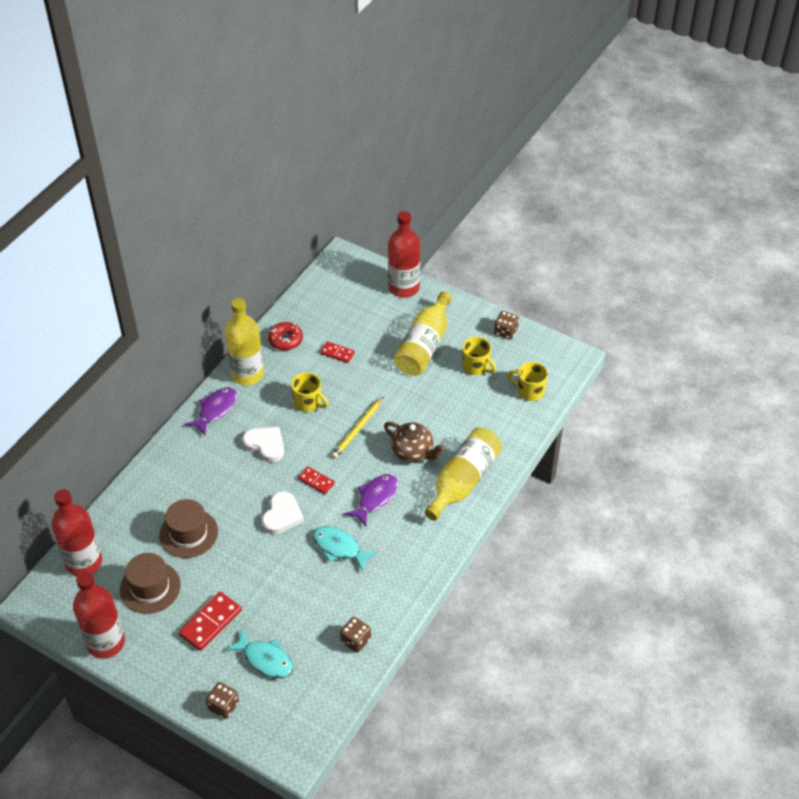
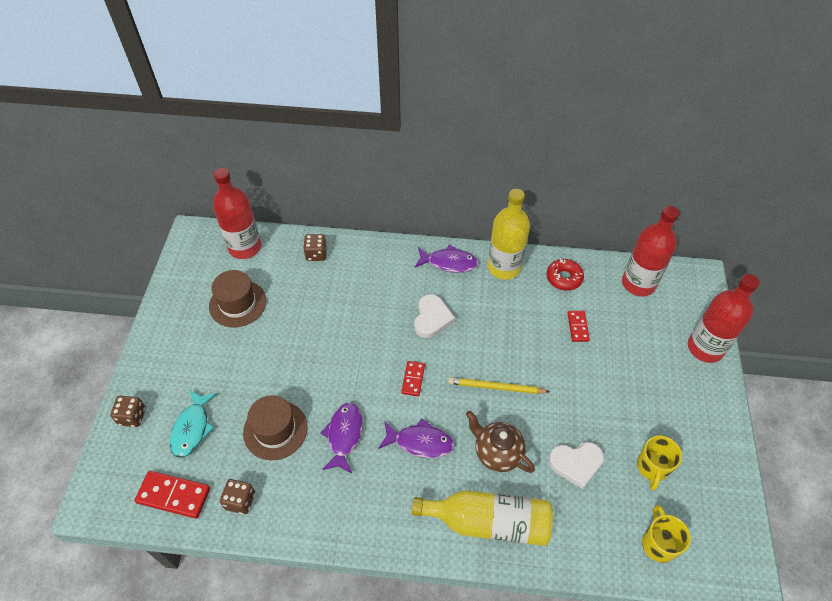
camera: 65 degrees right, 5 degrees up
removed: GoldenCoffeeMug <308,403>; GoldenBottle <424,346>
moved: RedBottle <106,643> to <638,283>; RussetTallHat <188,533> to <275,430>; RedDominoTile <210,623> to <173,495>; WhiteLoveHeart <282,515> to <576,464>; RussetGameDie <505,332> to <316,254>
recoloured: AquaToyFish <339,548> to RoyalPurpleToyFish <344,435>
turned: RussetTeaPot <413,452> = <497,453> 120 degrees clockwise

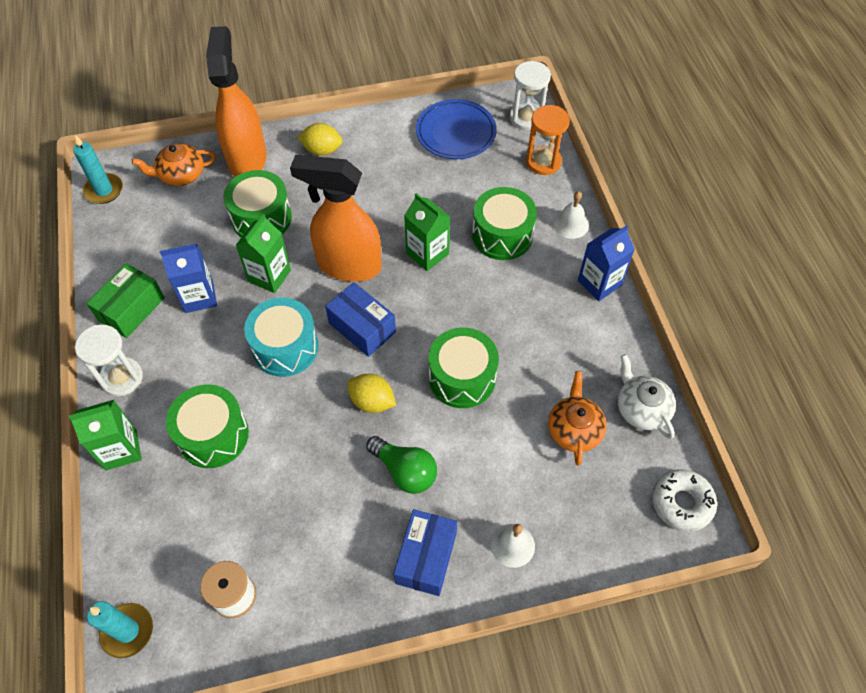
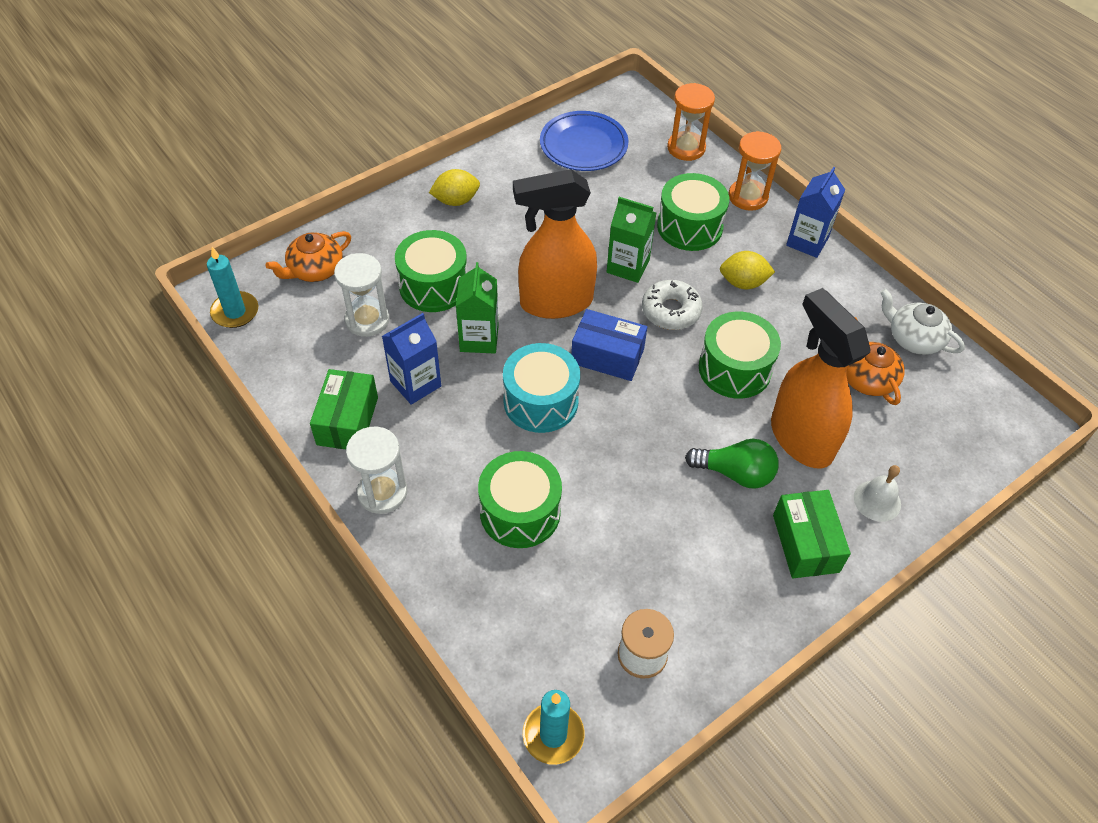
camera: 25 degrees left, 5 degrees down
removed: EmeraldJuiceCarton <121,450>
moved: BrightOrangeSprayer <247,158> to <800,438>; GoldenToyLemon <372,401> to <743,283>; WhiteSandglass <526,118> to <367,320>; WhiteDoughnut <681,503> to <671,311>
replaced: WhiteBell <571,224> to BrightOrangeSandglass <748,197>
recoloured: RoyalBlueBox <426,557> to EmeraldBox <805,543>

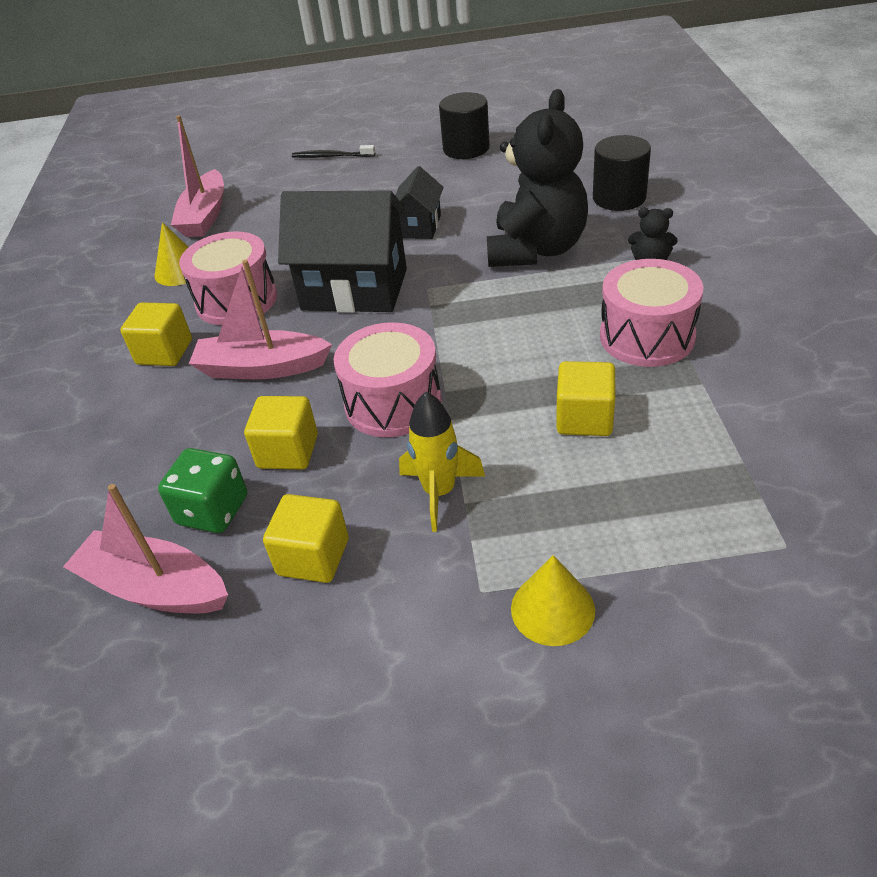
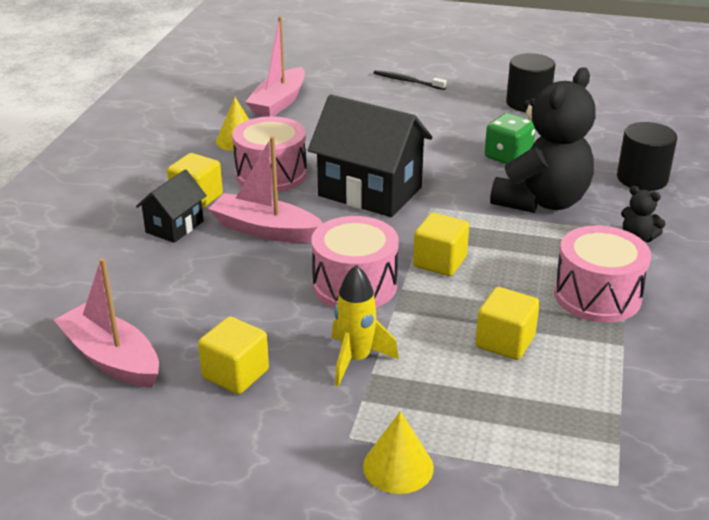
camera: 15 degrees right, 10 degrees down
moved: EmeraldGameDie <213,510> to <508,157>; GoldenCube <288,451> to <440,262>; EbonyToyHouse <419,226> to <174,227>

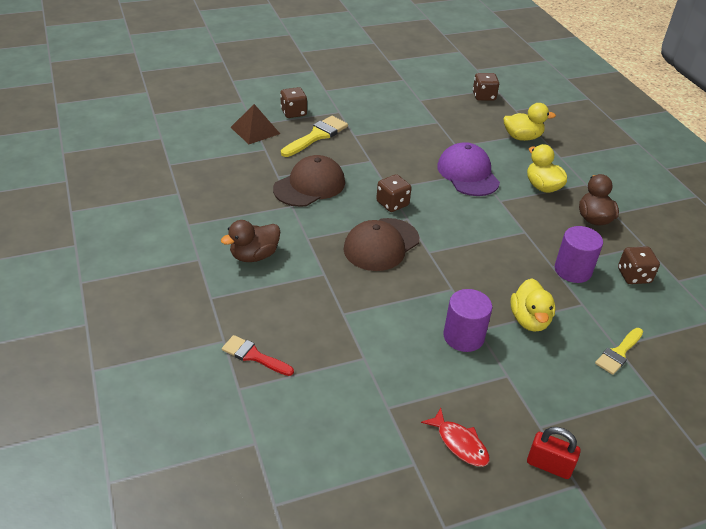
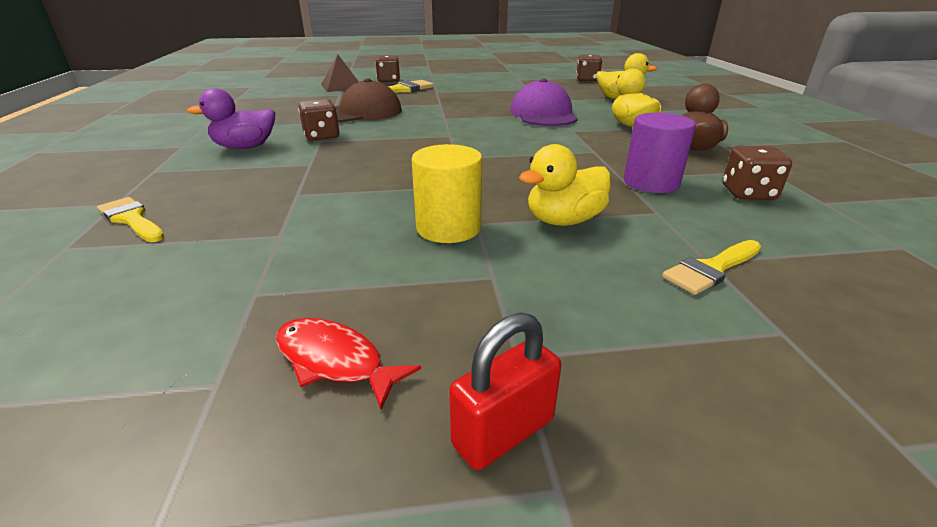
camera: 15 degrees right, 10 degrees down
removed: RussetBaseballCap <381,245>
moved: RussetGameDie <392,204> to <321,136>
recoloured: RussetRubberDuck <254,255> to RoyalPurpleRubberDuck <245,147>; RedBrush <254,356> to GoldenBrush <132,219>; RoyalPurpleSolidCylinder <463,336> to GoldenSolidCylinder <448,228>
turned: RedToyFish <459,443> = <335,361> 150 degrees clockwise; GoldenRubberDuck <529,320> = <564,220> 45 degrees clockwise; RedLock <549,465> = <503,432> 75 degrees counterclockwise

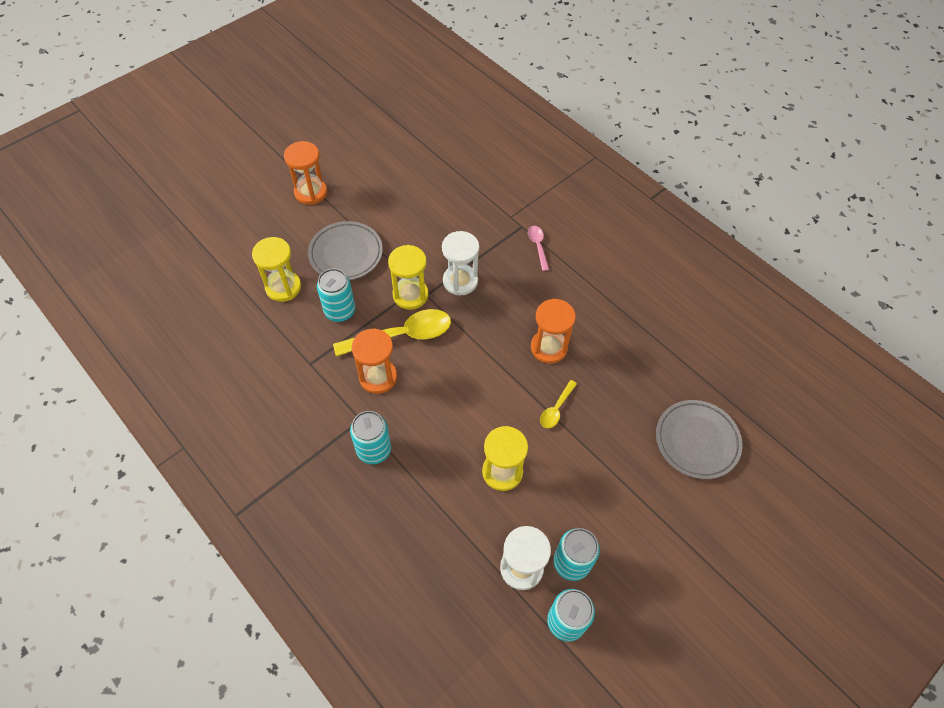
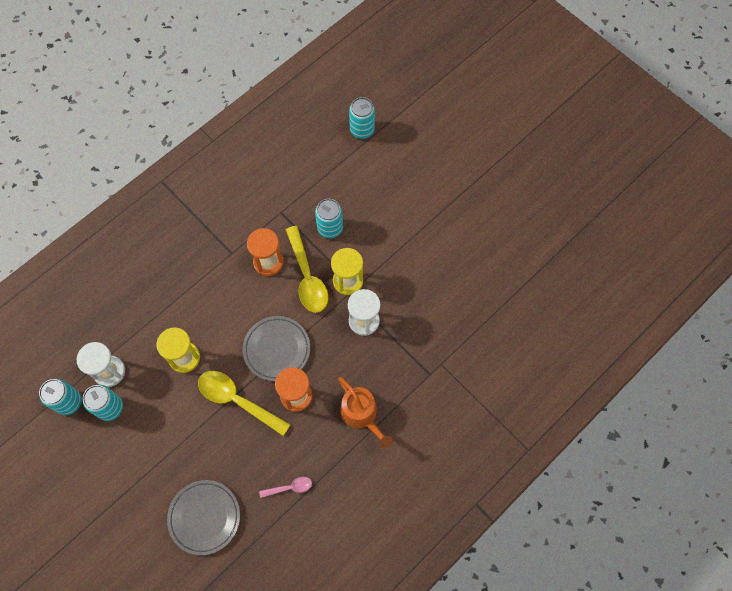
camera: 90 degrees right, 10 degrees up
removed: GoldenSandglass <283,287>; BrightOrangeSandglass <311,192>
added: BrightOrangeSprinklingCan <361,414>
moved: GreyPlate <346,254> to <277,349>; AquaCan <374,450> to <362,130>; RosySpoon <538,246> to <290,487>
resized: GoldenSpoon <556,409> = <237,400> x2.02

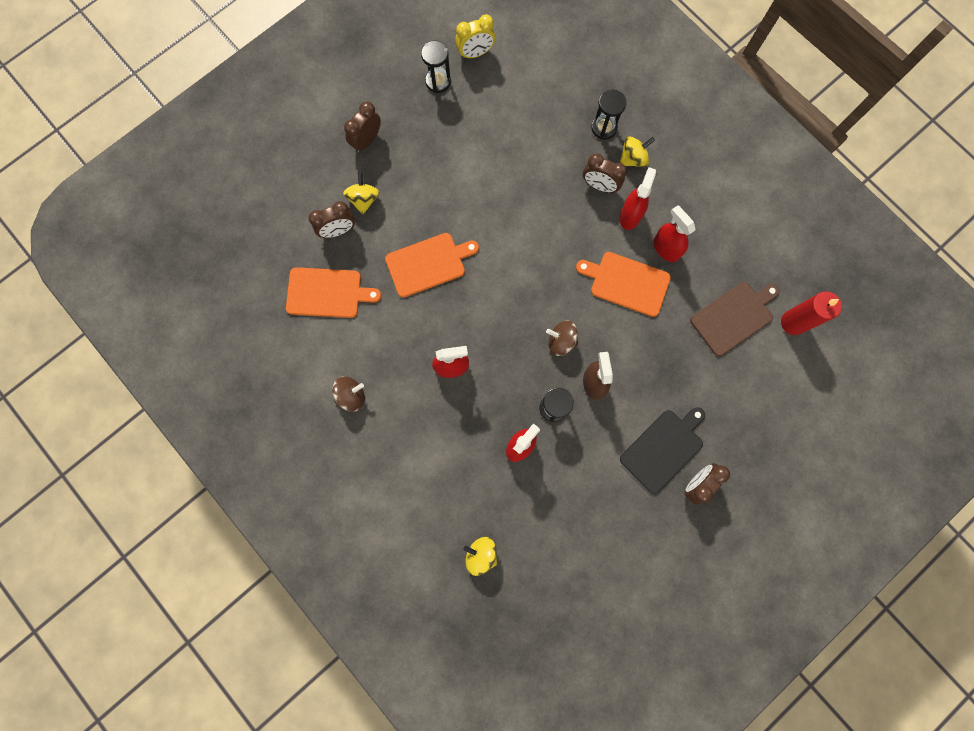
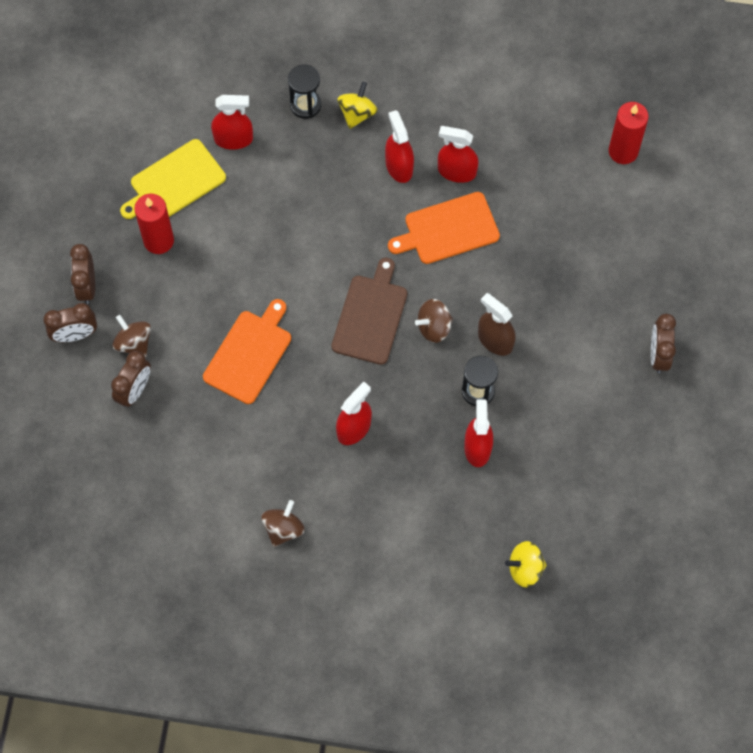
camera: 40 degrees left, 10 degrees down
removed: BrightOrangeChoppingBoard <327,293>; EbonySandglass <438,81>; GoldenAlarmClock <475,53>; EbonyChoppingBoard <663,448>
added: GoldenChoppingBoard <174,182>; RedWaxCandle <158,240>; RedSprayer <233,139>
moved: RussetAlarmClock <599,186> to <75,335>; RussetChoppingBoard <734,317> to <371,316>
recoloured: GoldenToyTop <364,199> to RussetToyTop <134,343>

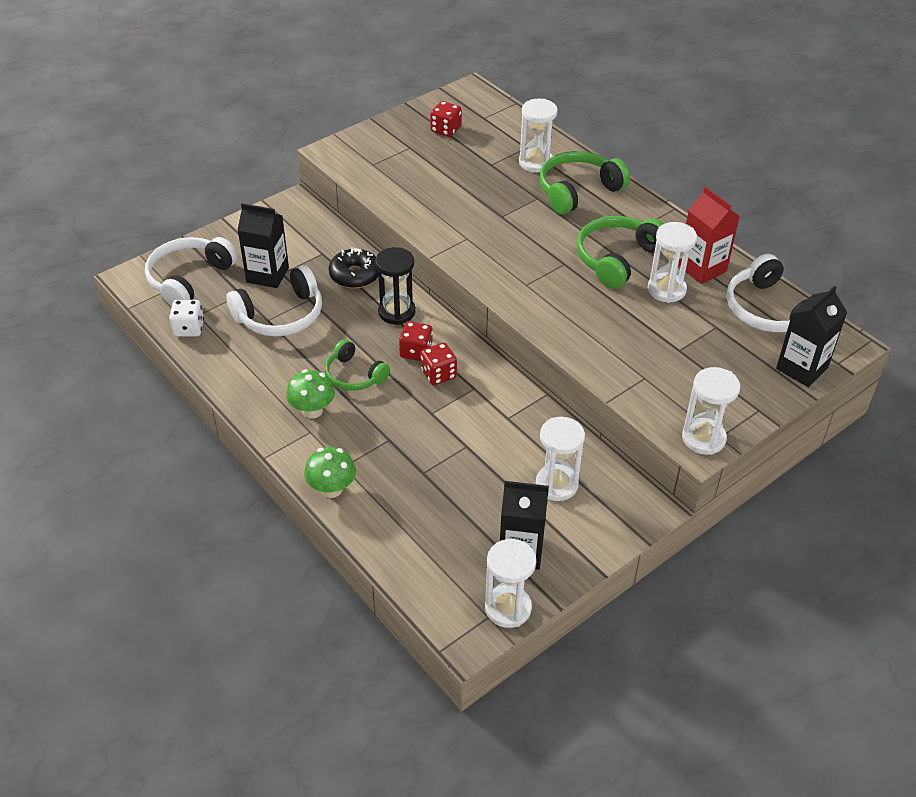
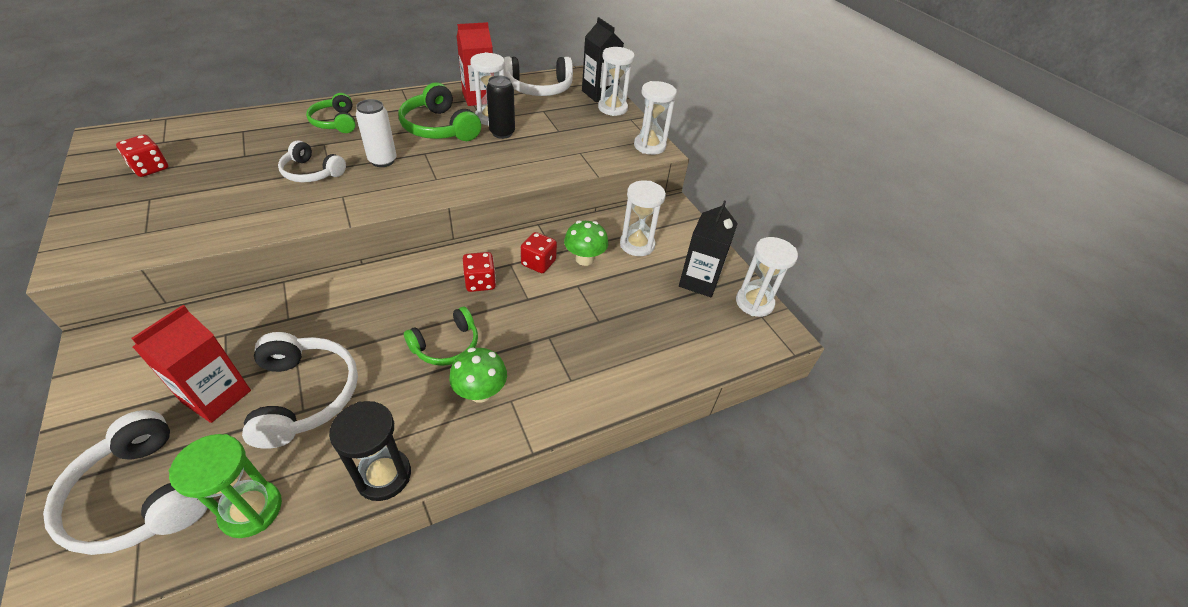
camera: 80 degrees left, 0 degrees up
removed: EbonyDoughnut <355,275>
added: WhiteOverEarHeadphones <312,172>; WhiteCan <382,161>; EbonyCan <502,133>
moved: EmeraldFungus <332,489> to <584,259>; EbonySandglass <396,312> to <384,476>; RedGameDie <416,352> to <538,263>; WhiteSandglass <536,162> to <612,108>
replaced: WhiteGameDie <189,328> to EmeraldSandglass <251,510>
recoloured: EbonyJuiceCarton <267,275> to RedJuiceCarton <216,396>
resized: EmeraldOverEarHeadphones <577,191> = <335,122> x0.65

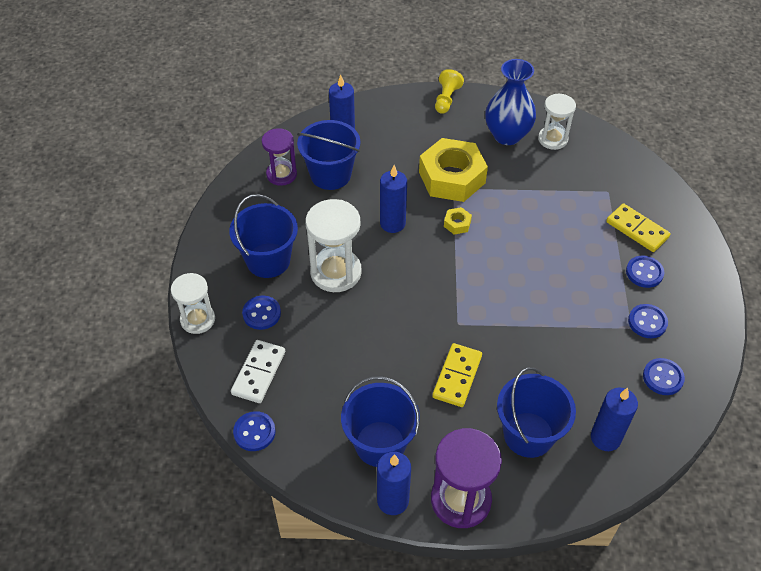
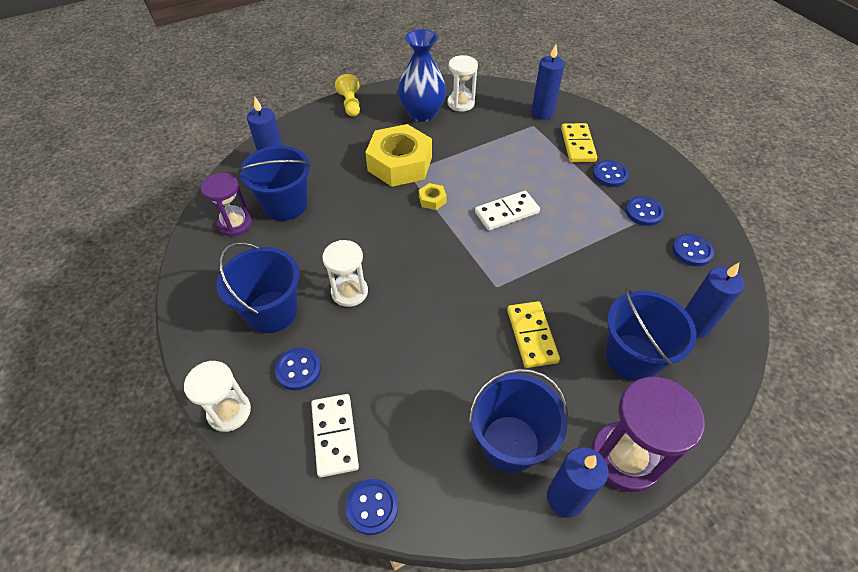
camera: 30 degrees left, 0 degrees up
added: WhiteDominoTile <506,212>
moved: RoyalBlueWaxCandle <392,223> to <542,113>
turned: GoldenDominoTile <637,229> = <578,145> 75 degrees clockwise
resized: WhiteSandglass <336,272> = <349,292> x0.65

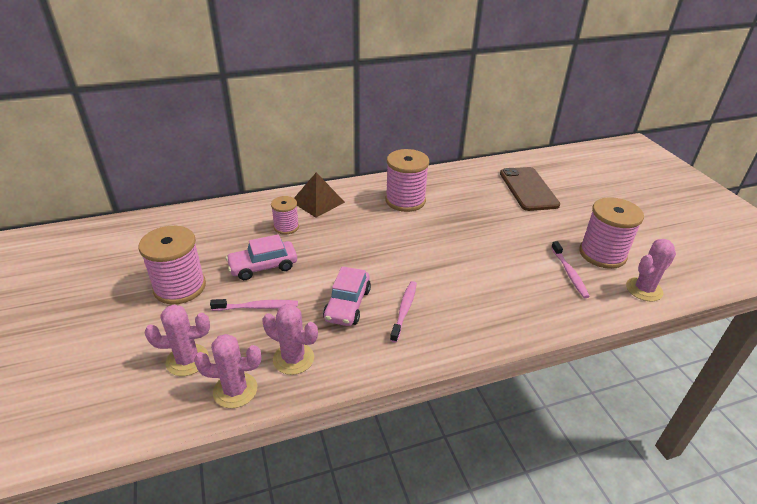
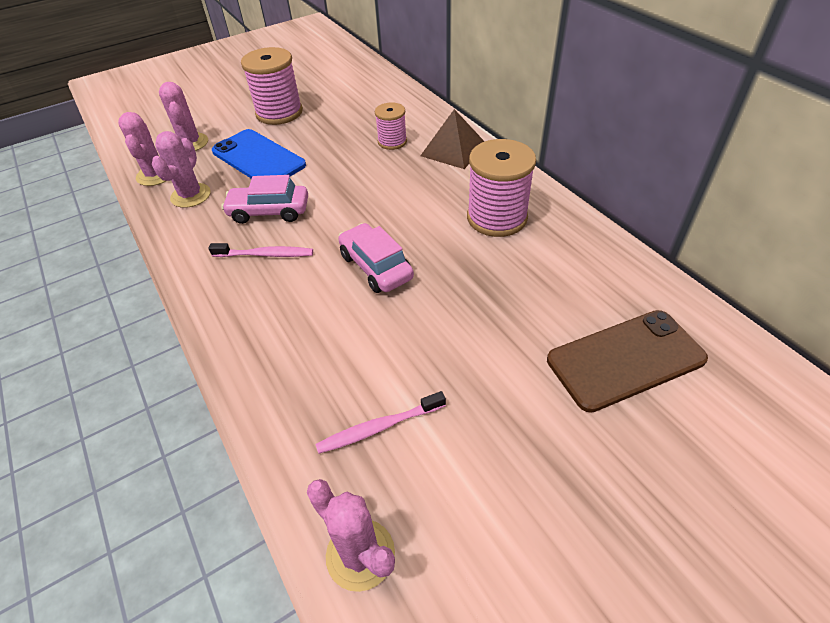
camera: 80 degrees right, 10 degrees up
removed: RosyReelOfThread <602,254>
moved: RosyToyCar <263,266> to <376,267>
replaced: RosyToothBrush <257,307> to RoyalBlueSmartphone <258,158>

